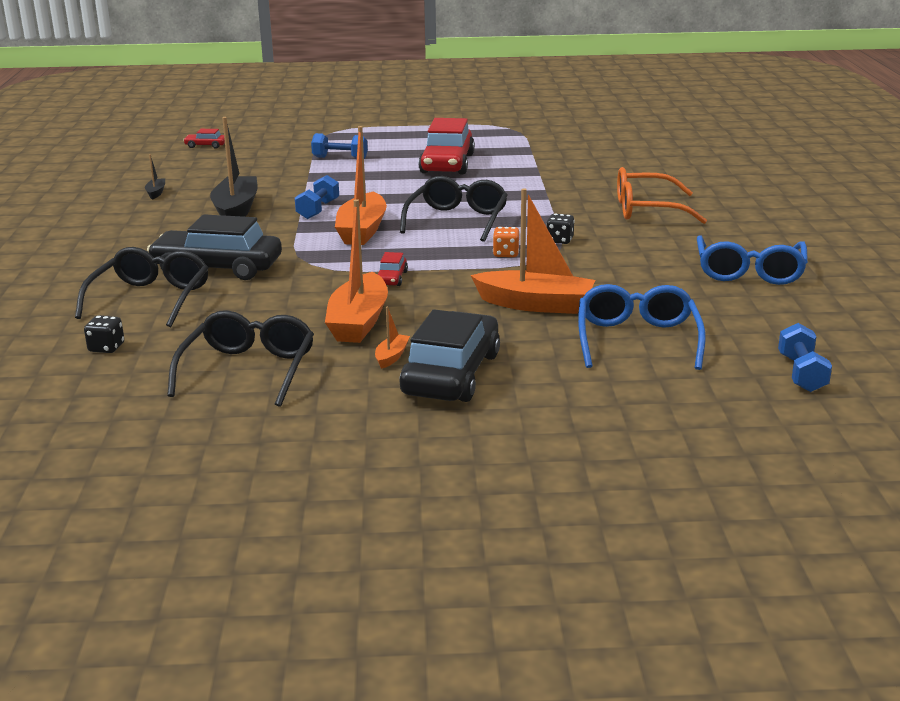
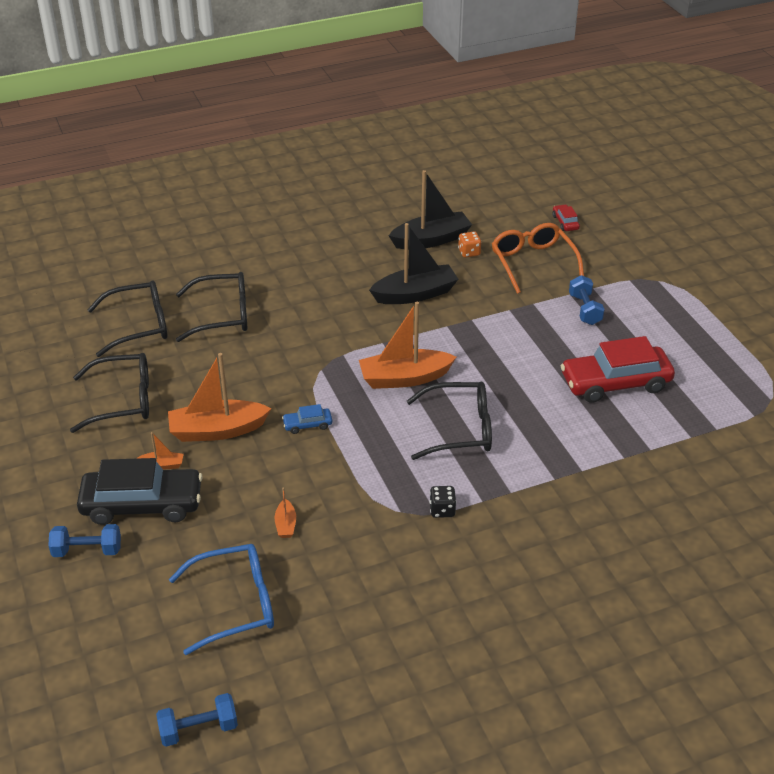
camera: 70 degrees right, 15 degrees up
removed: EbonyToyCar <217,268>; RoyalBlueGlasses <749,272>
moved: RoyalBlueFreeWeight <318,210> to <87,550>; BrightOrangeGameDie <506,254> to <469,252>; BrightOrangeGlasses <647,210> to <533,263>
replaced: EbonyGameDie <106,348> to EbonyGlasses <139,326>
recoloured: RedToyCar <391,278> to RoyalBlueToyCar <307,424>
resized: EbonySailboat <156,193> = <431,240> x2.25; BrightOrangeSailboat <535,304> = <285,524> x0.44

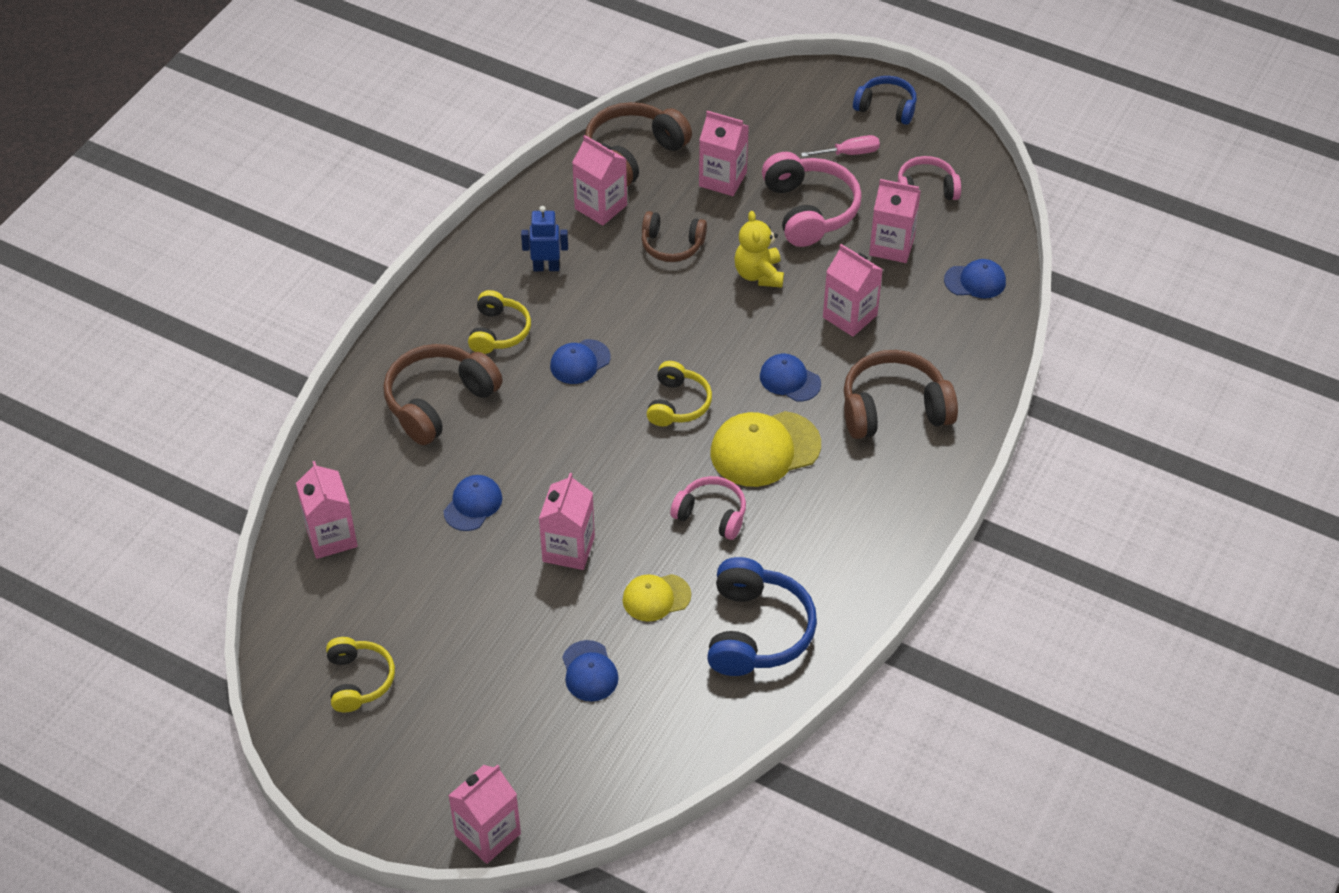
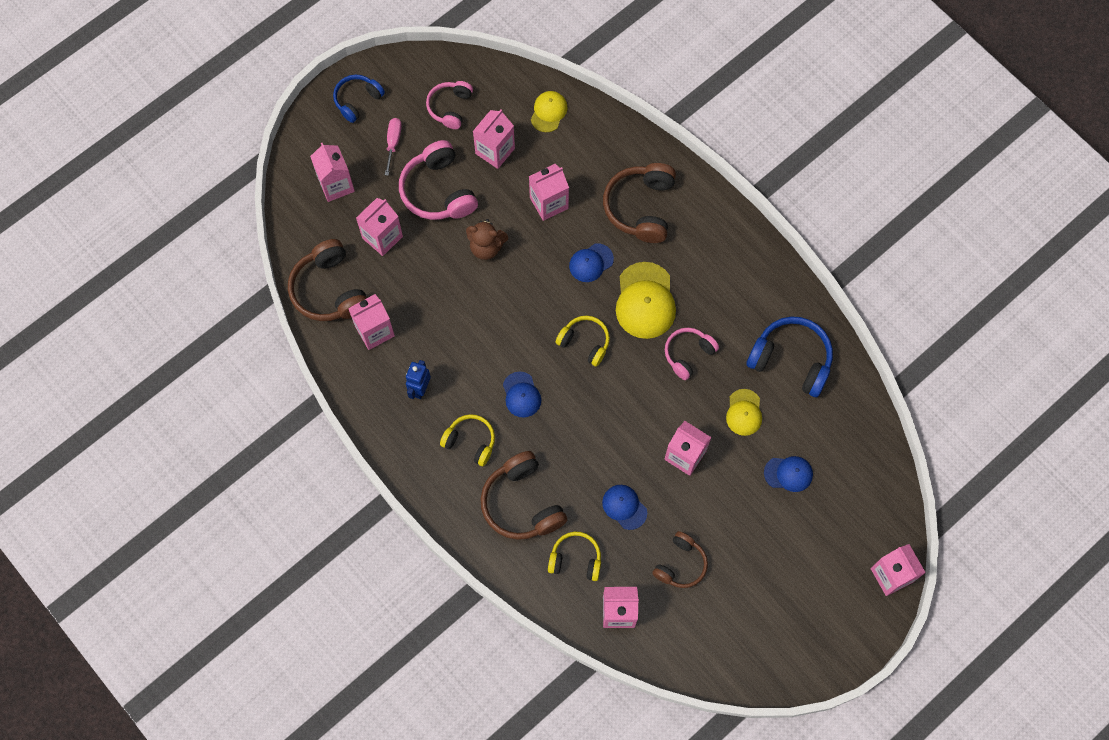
camera: 70 degrees left, 20 degrees up
added: RosyJuiceCarton <336,185>
moved: GoldenOverEarHeadphones <359,680> to <575,559>; RussetOverEarHeadphones <672,245> to <680,564>
recoloured: GoldenTeddyBear <759,274> to RussetTeddyBear <486,247>; RoyalBlueBaseballCap <975,281> to GoldenBaseballCap <548,112>
turned: RosyOverEarHeadphones <809,210> = <438,191> 120 degrees counterclockwise

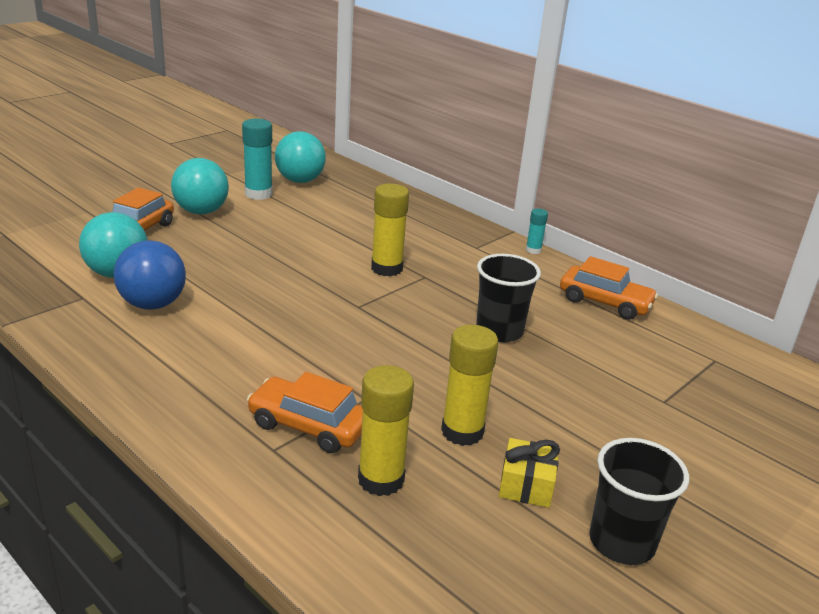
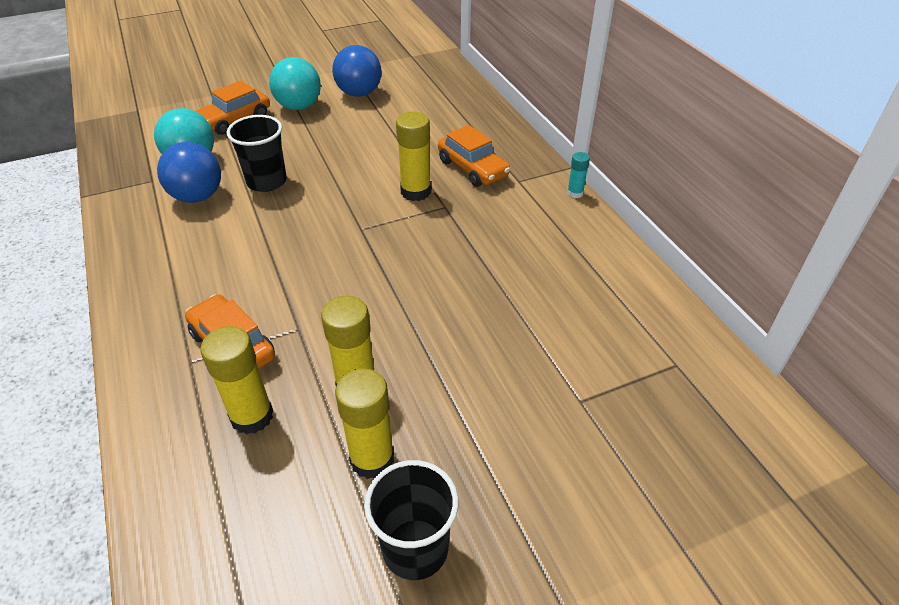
camera: 25 degrees right, 15 degrees up
removed: AquaBall <300,180>
moved: EbonyCup <499,331> to <267,181>; BrightOrangeToyCar <605,302> to <473,168>
replaced: AquaStickOfGlue <258,194> to RoyalBlueBall <359,93>; GoldenPresent <526,485> to GoldenStickOfGlue <372,459>

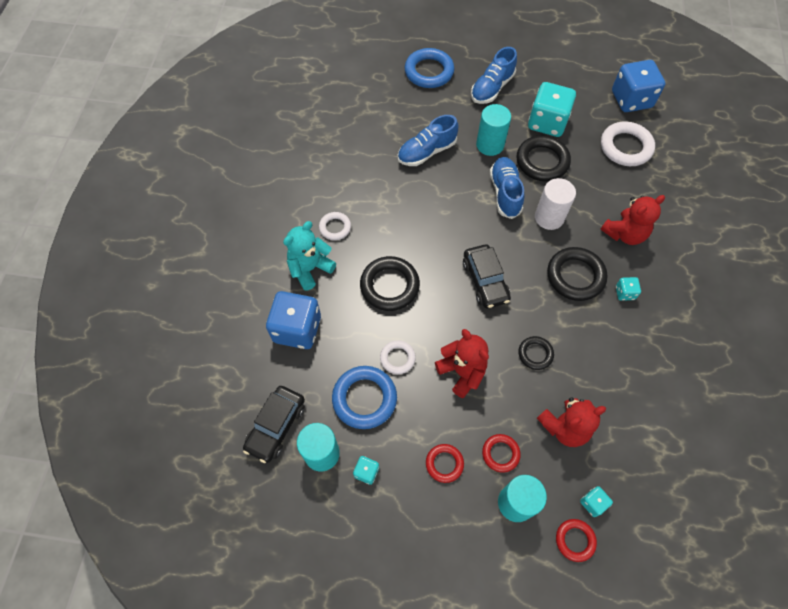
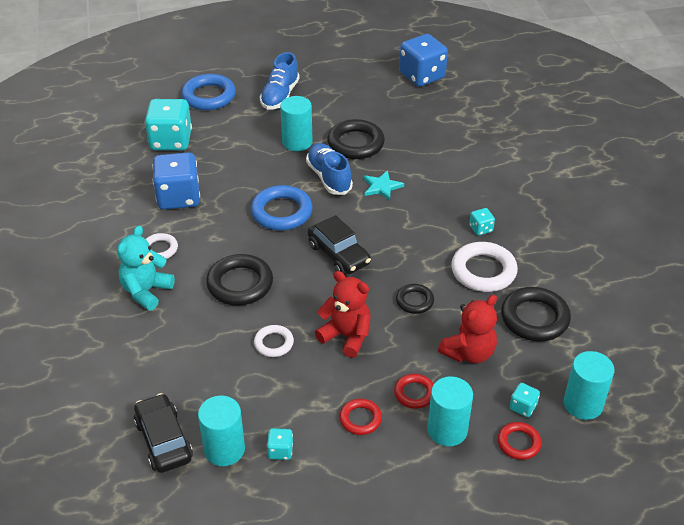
camera: 20 degrees left, 20 degrees down
removed: RoyalBlueLaceUpShoe <427,152>; RedTeddyBear <624,234>
added: AquaSolidCylinder <583,404>
moved: RoyalBlueGameDie <297,329> to <178,197>; RoyalBlueHoop <364,398> to <281,212>; AquaGameDie <547,122> to <171,141>; EbonyHoop <575,276> to <534,318>; WhiteHoop <625,147> to <483,271>
replaced: WhiteSolidCylinder <549,217> to AquaStarShape <381,187>
turned: EbonyToyCar <276,426> = <163,440> 150 degrees clockwise

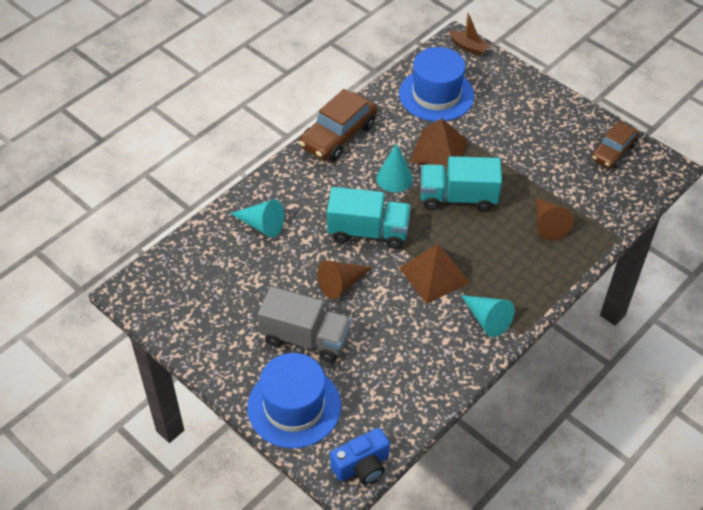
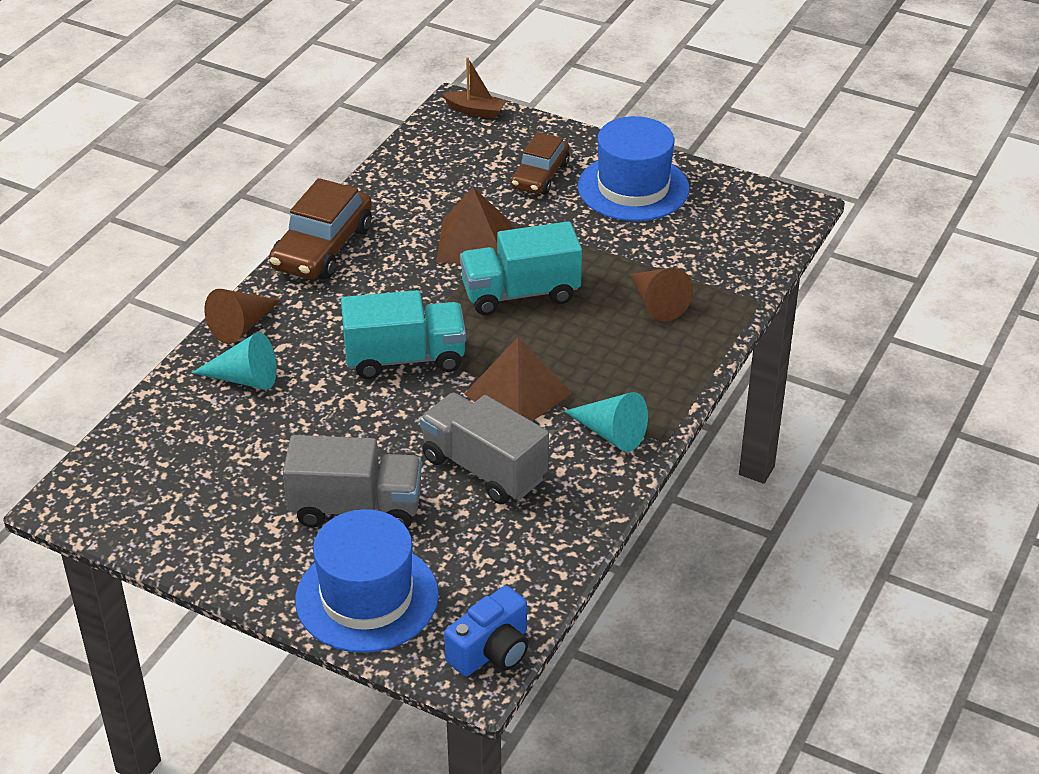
camera: 15 degrees left, 10 degrees down
removed: AquaSolidCone <394,178>
added: GreyToyTruck <484,468>
moved: RussetSolidCone <341,284> to <242,326>; RoyalBlueTallHat <436,95> to <633,188>; RussetToyCar <613,151> to <540,176>

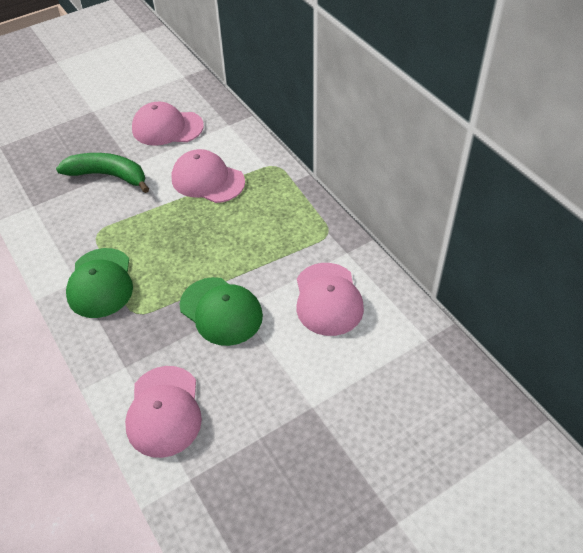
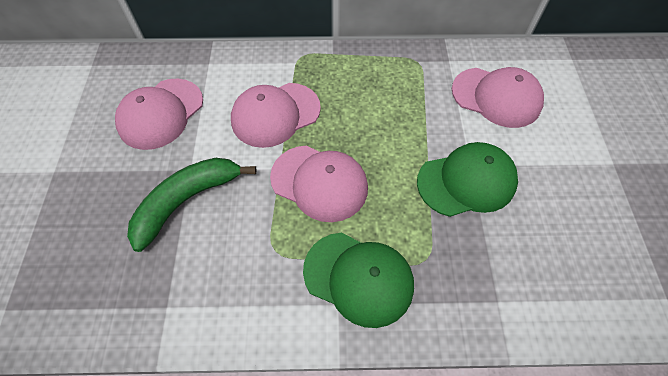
camera: 60 degrees left, 10 degrees up
moved: RosyBaseballCap <164,411> to <319,183>

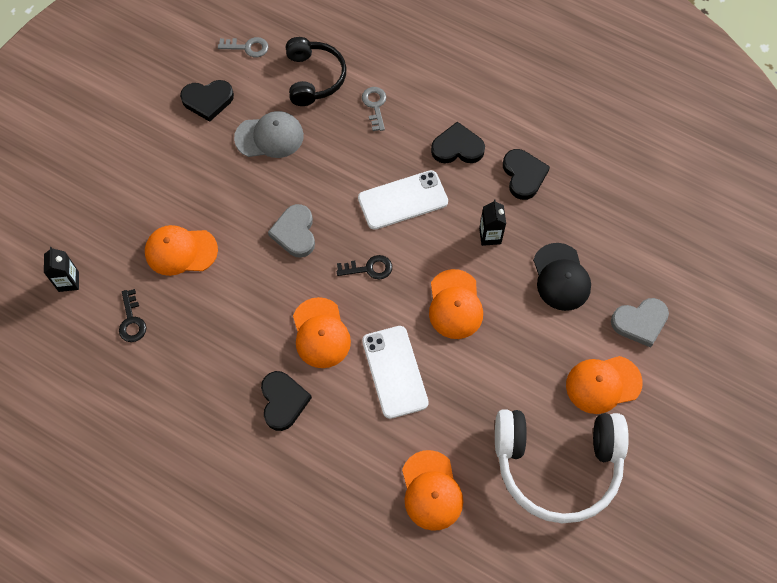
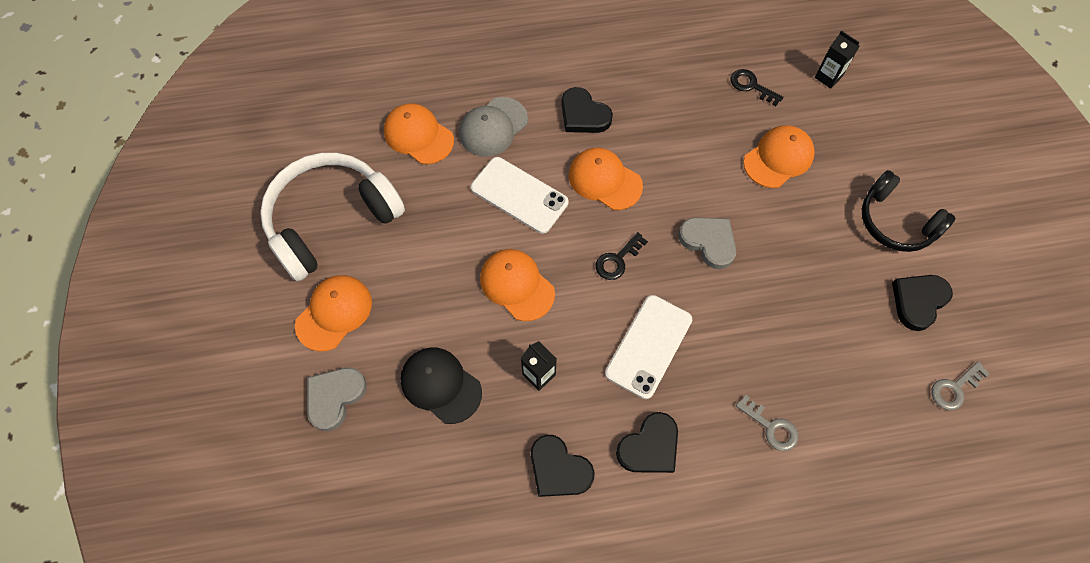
camera: 140 degrees right, 0 degrees up
moved: GreyBaseballCap <269,137> to <493,127>; EbonyOverEarHeadphones <314,78> to <895,222>

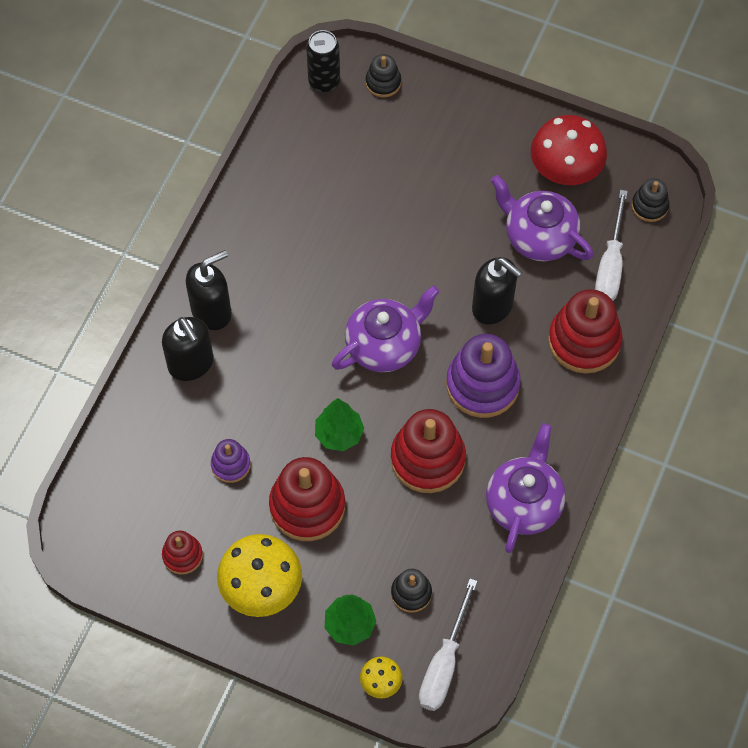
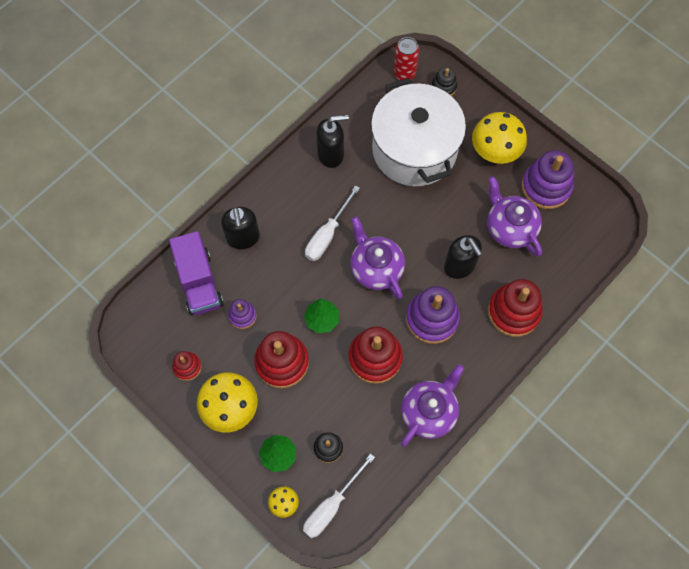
camera: 20 degrees right, 5 degrees up
removed: EbonyStackingToy <649,206>
added: RoyalPurpleToyTruck <199,282>; WhiteStockpot <414,149>; GoldenFungus <495,150>
moved: EbonySoapDispenser <212,311> to <331,154>; WhiteScrewdriver <610,265> to <327,235>
replaced: RedFungus <565,170> to RoyalPurpleStackingToy <546,187>
recoloured: EbonyCan <324,81> to RedCan <404,74>
turned: RoyalPurpleTeaPot <384,345> = <376,268> 105 degrees counterclockwise

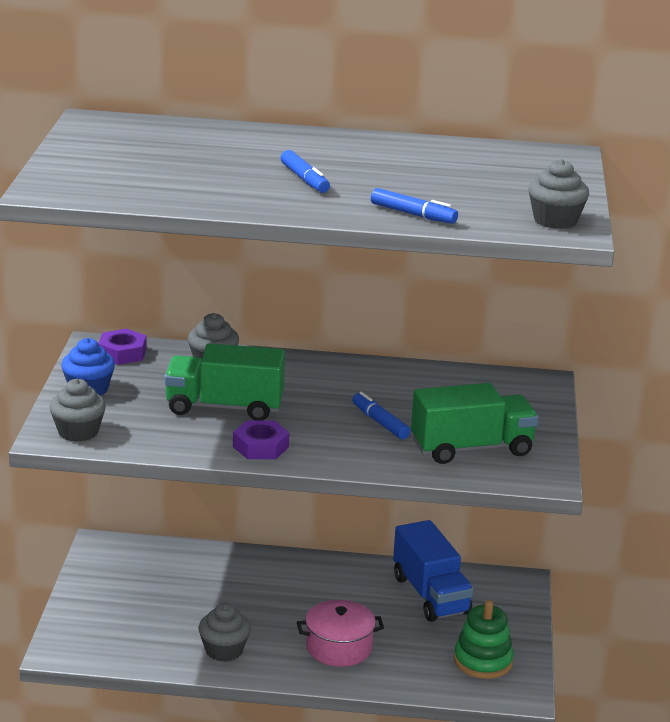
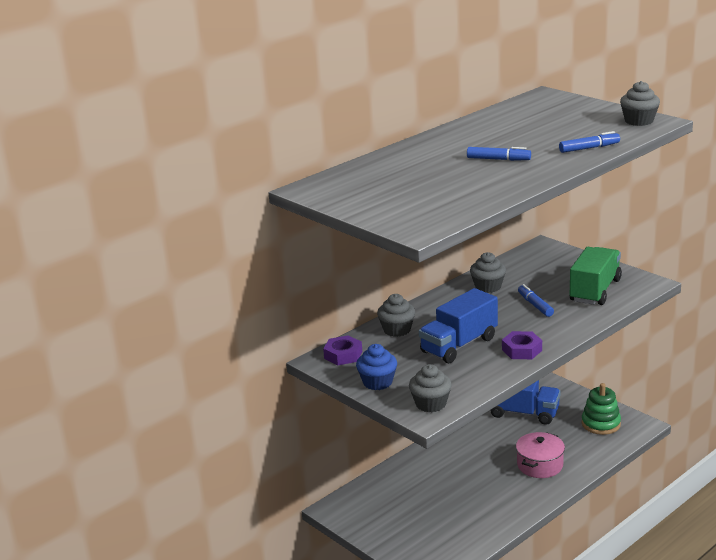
camera: 45 degrees left, 0 degrees up
moved: GreyFairyCake <224,650> to <488,287>
recoloured: EmeraldToyTruck <224,407> to RoyalBlueToyTruck <459,345>
turned: RoyalBlueMarkerPen <380,422> = <535,305> 60 degrees clockwise

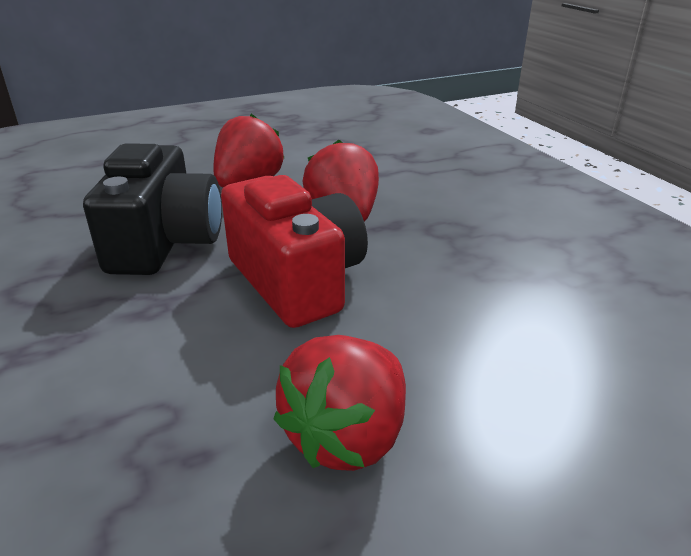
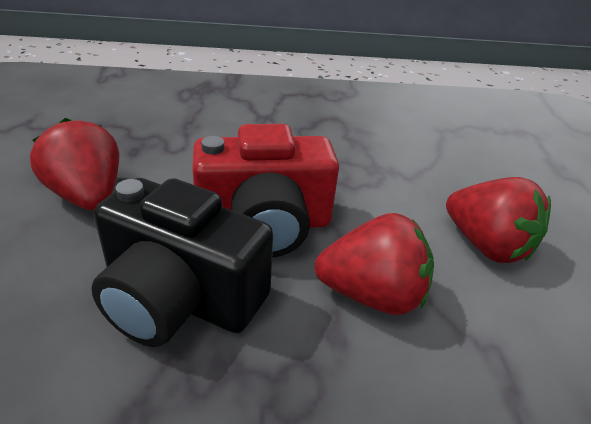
camera: 110 degrees right, 5 degrees up
moved: EbonyCamera <165,242> to <179,298>

